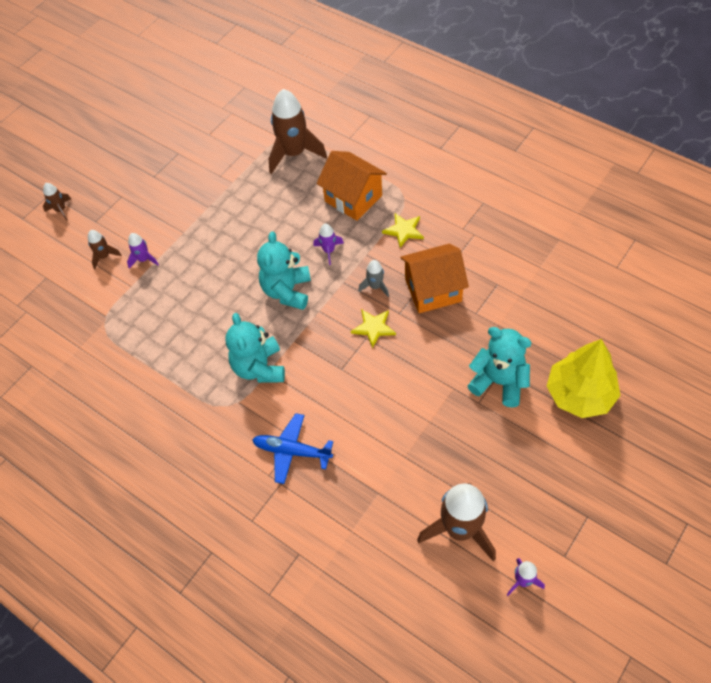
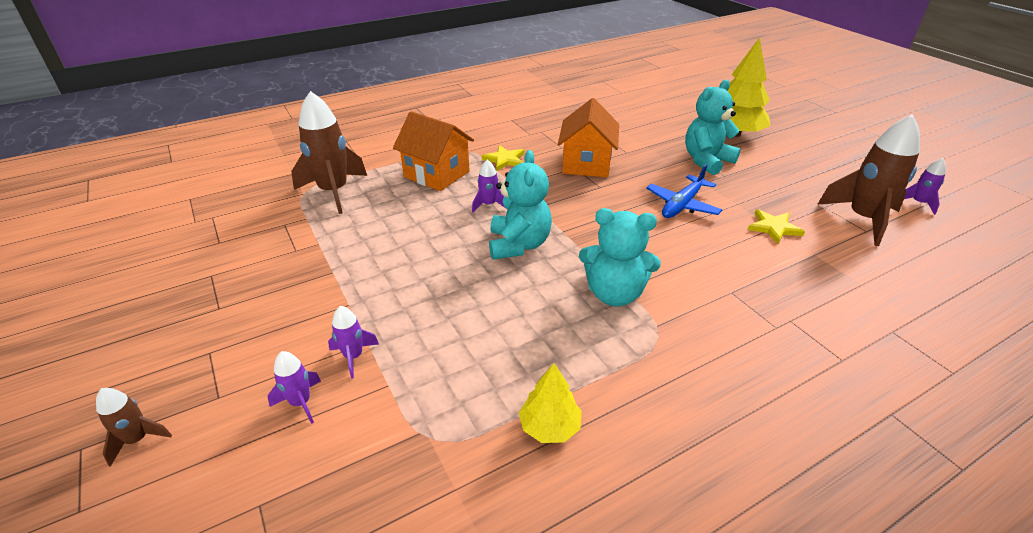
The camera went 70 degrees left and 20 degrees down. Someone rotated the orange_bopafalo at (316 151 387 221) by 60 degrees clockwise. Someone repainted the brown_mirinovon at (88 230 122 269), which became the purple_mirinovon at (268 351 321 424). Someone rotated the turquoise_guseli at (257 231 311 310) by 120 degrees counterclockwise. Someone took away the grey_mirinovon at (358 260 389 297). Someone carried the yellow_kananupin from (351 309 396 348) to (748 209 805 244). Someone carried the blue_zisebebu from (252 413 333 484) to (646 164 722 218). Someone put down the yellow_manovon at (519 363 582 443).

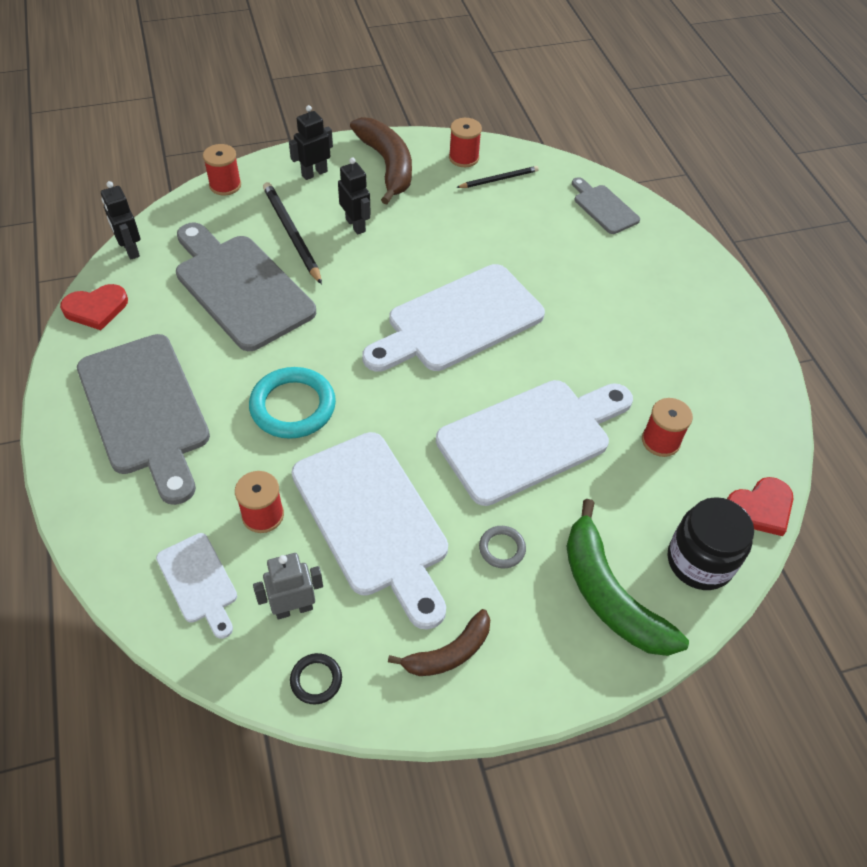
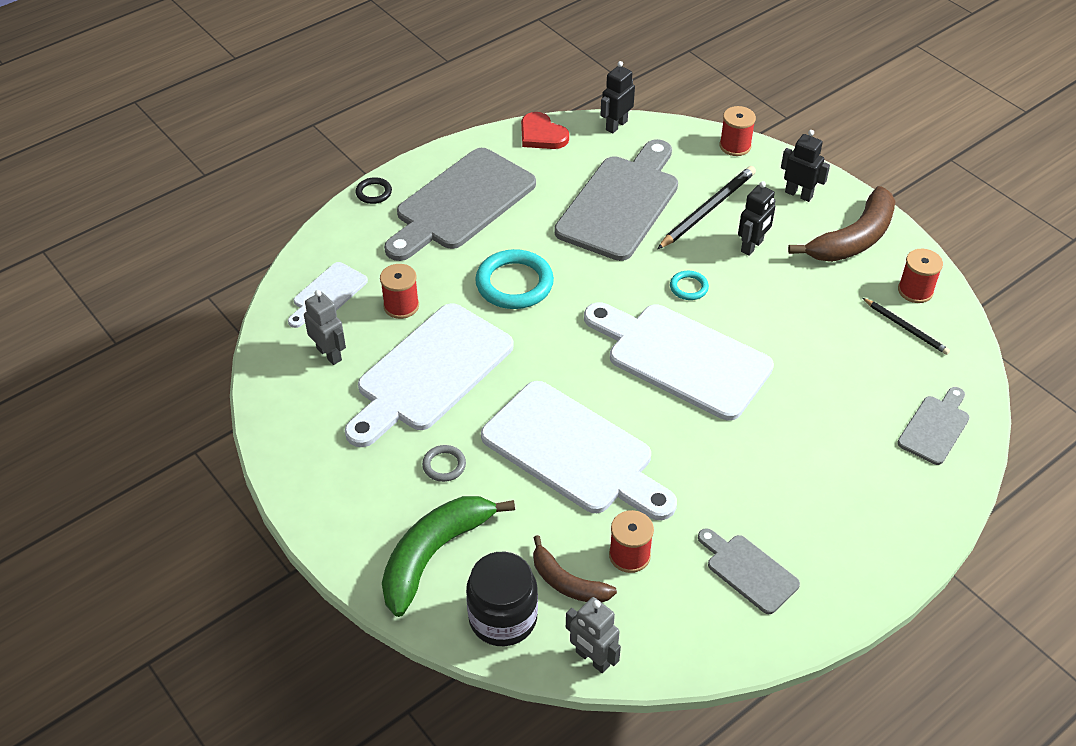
The camera went 70 degrees right and 5 degrees down. Someone swapped the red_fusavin at (727 477 794 536) for the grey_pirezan at (566 597 621 673). Someone carried the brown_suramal from (388 609 490 676) to (533 535 617 603). Someone carried the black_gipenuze from (290 653 342 704) to (355 177 392 204). Someone put down the turquoise_gipenuze at (670 271 709 300). Someone put down the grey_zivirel at (698 528 800 614).

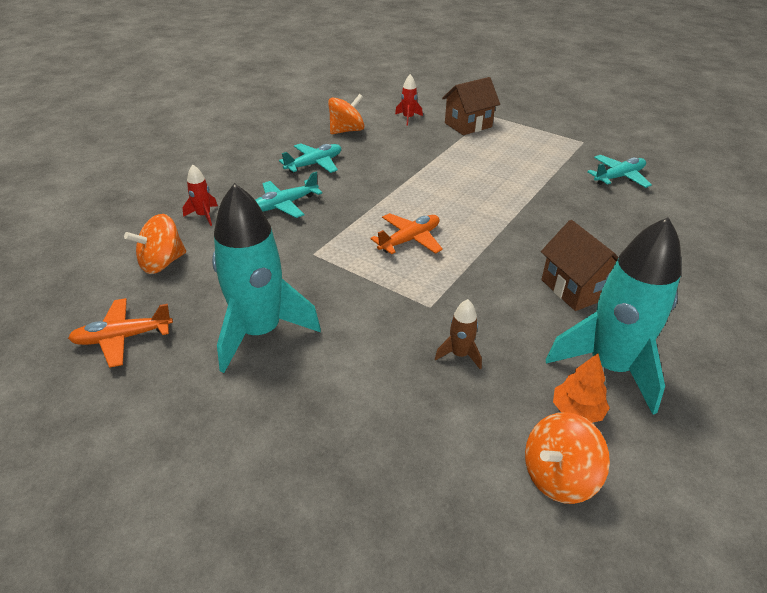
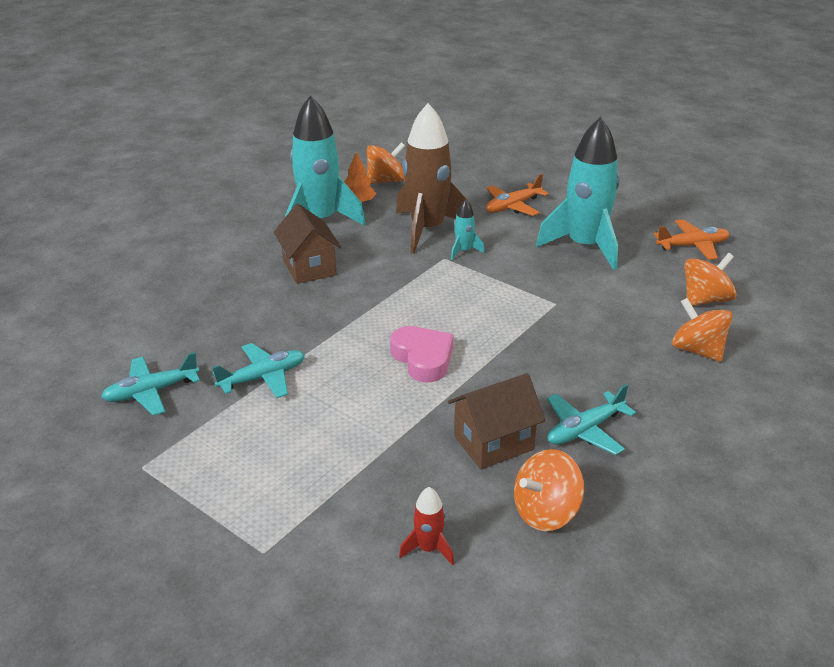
The camera went 175 degrees left and 5 degrees down. Someone carried the brown_bopafalo from (442 77 500 135) to (448 373 545 469). Someone swapped the red_mirinovon at (183 164 218 226) for the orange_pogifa at (672 298 733 362). Someone carried the turquoise_zisebebu from (255 172 322 218) to (212 343 305 398). Someone carried the orange_zisebebu from (371 213 443 254) to (486 174 549 216). Someone scaled the brown_mirinovon at (435 299 482 369) by 2.36. Someone put down the turquoise_mirinovon at (451 199 485 260). Someone put down the pink_fusavin at (390 326 453 382).

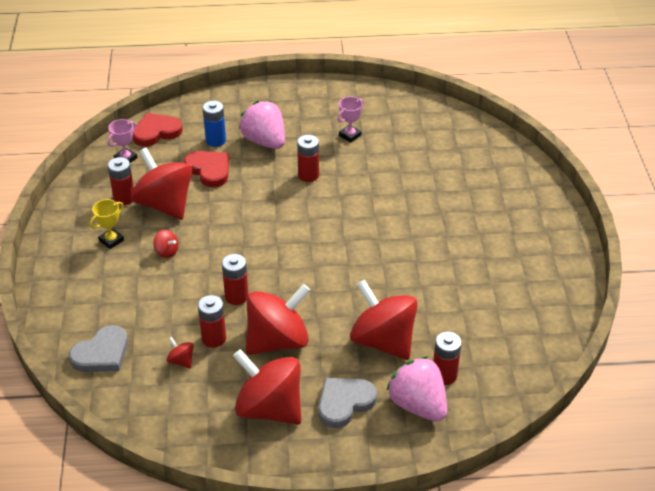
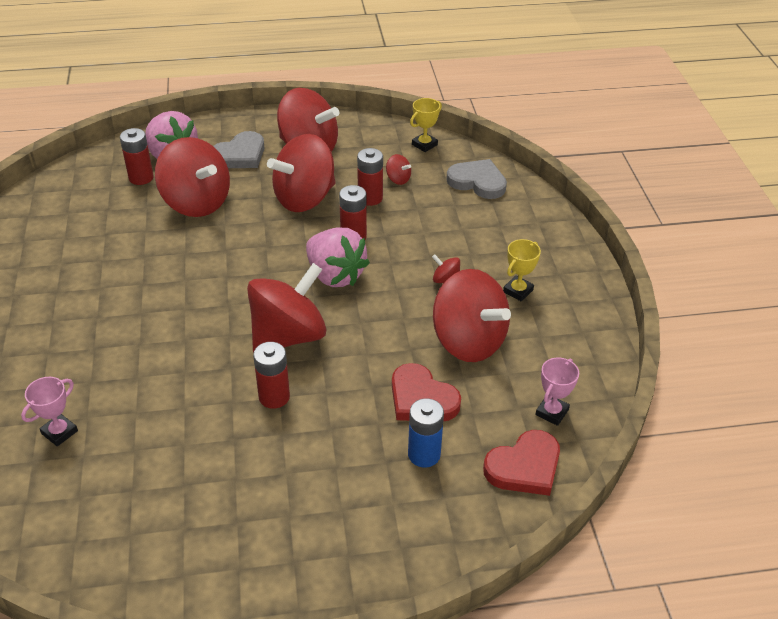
The camera went 175 degrees right and 0 degrees up. Someone carried the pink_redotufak from (337 97 364 143) to (21 377 78 446). Someone carried the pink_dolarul from (239 101 285 149) to (306 227 370 287). Someone took away the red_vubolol at (108 157 134 205). Someone rotated the grey_fusavin at (69 325 128 372) by 75 degrees clockwise. Someone put down the yellow_redotufak at (410 98 442 152). Someone put down the red_pogifa at (247 263 326 353).

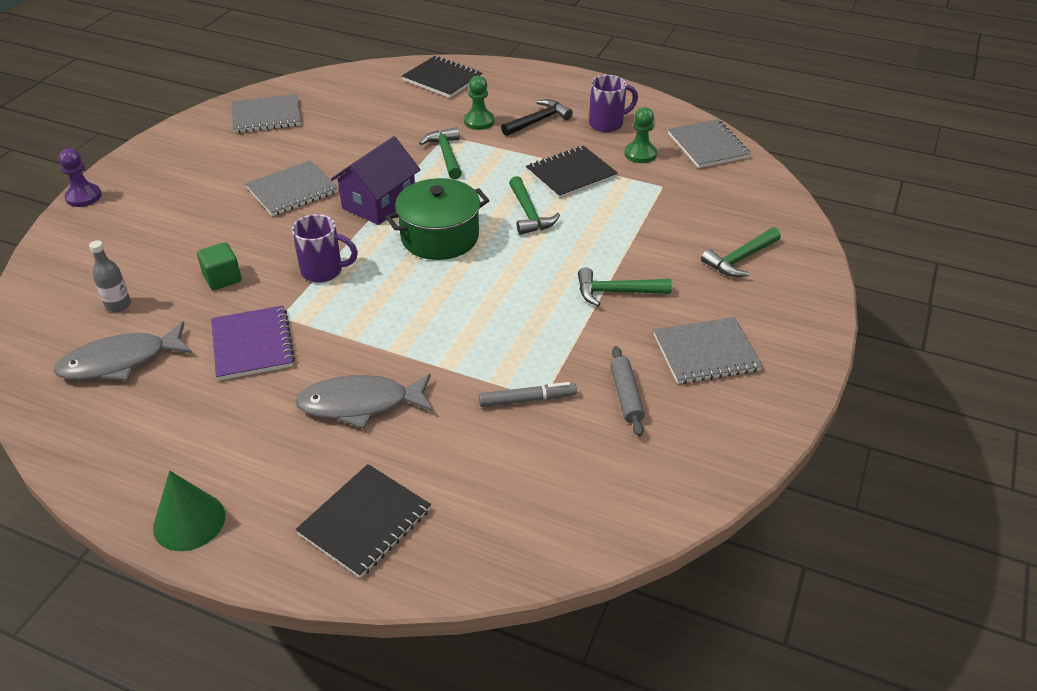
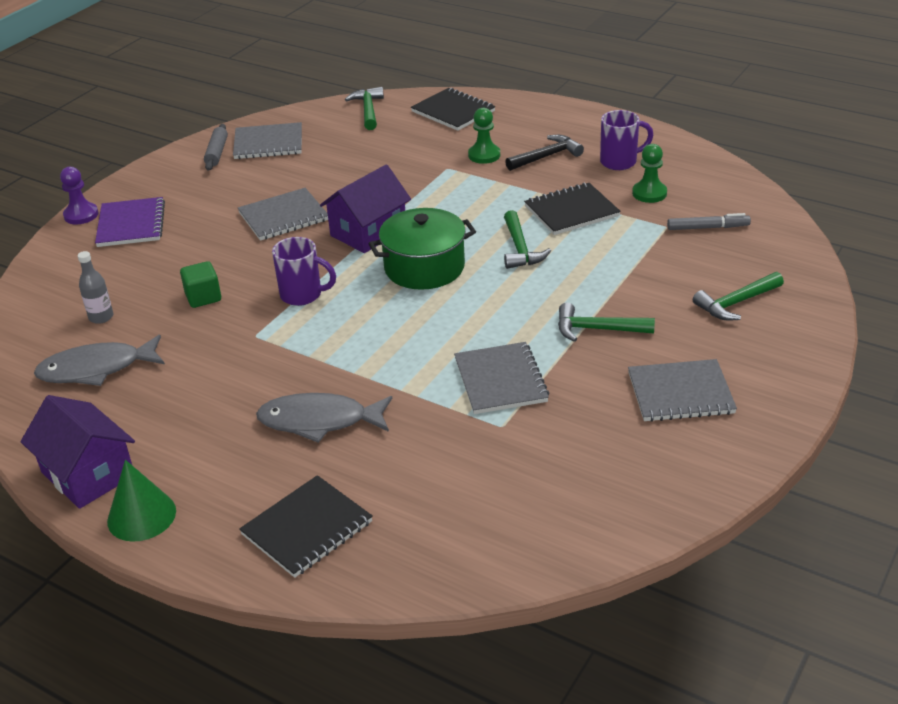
The camera went 10 degrees right and 5 degrees down. Someone carried the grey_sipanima from (668 119 751 168) to (454 342 549 414). Someone carried the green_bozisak from (419 127 462 179) to (345 87 384 130). Someone carried the purple_sipanima from (211 305 295 381) to (95 197 165 247). Someone carried the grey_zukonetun from (610 346 645 437) to (204 124 228 171). Someone carried the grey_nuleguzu from (479 382 577 407) to (667 213 751 230). Someone put down the purple_bopafalo at (20 395 135 509).

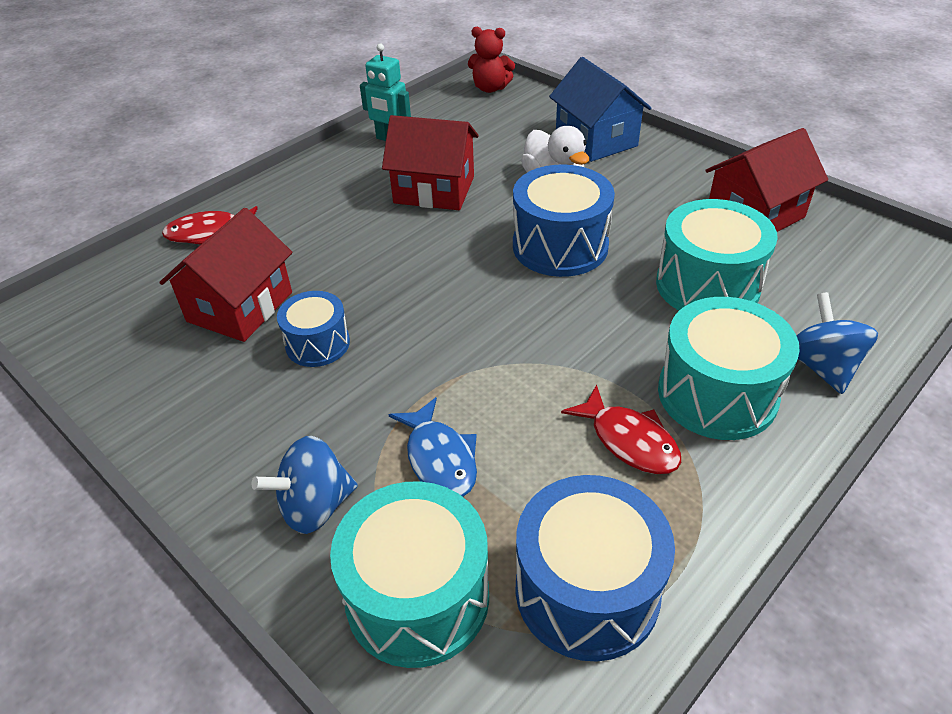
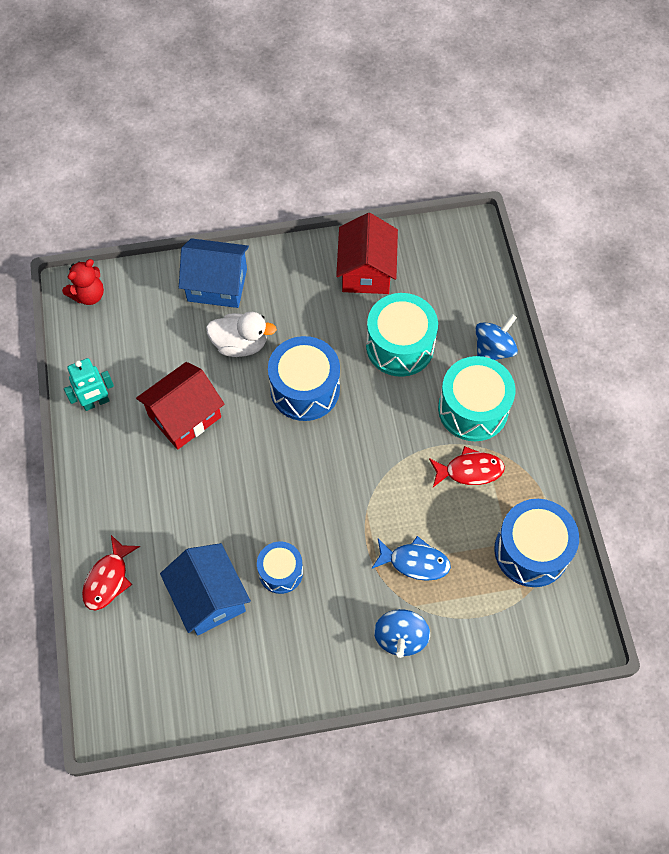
The camera went 55 degrees left and 20 degrees up. Someone repainted the red_bopafalo at (159 208 293 342), which became the blue_bopafalo at (160 543 251 636). Someone rotated the blue_pogifa at (796 292 878 394) by 105 degrees clockwise. Someone took away the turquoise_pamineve at (330 481 489 668).

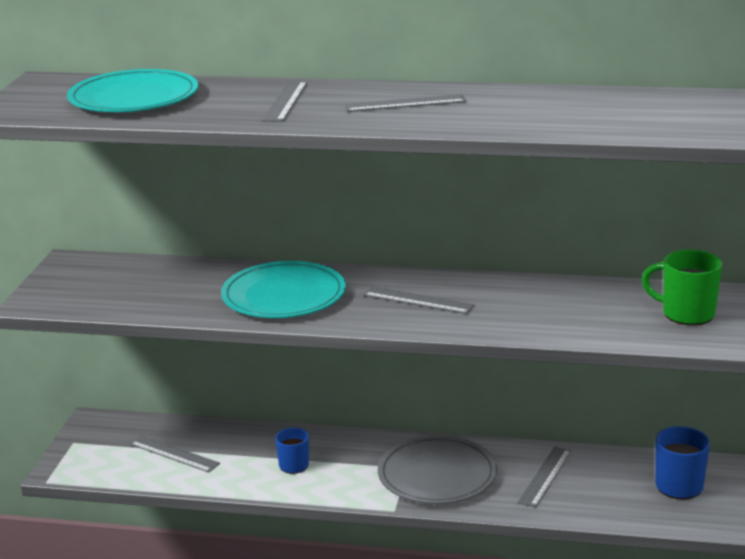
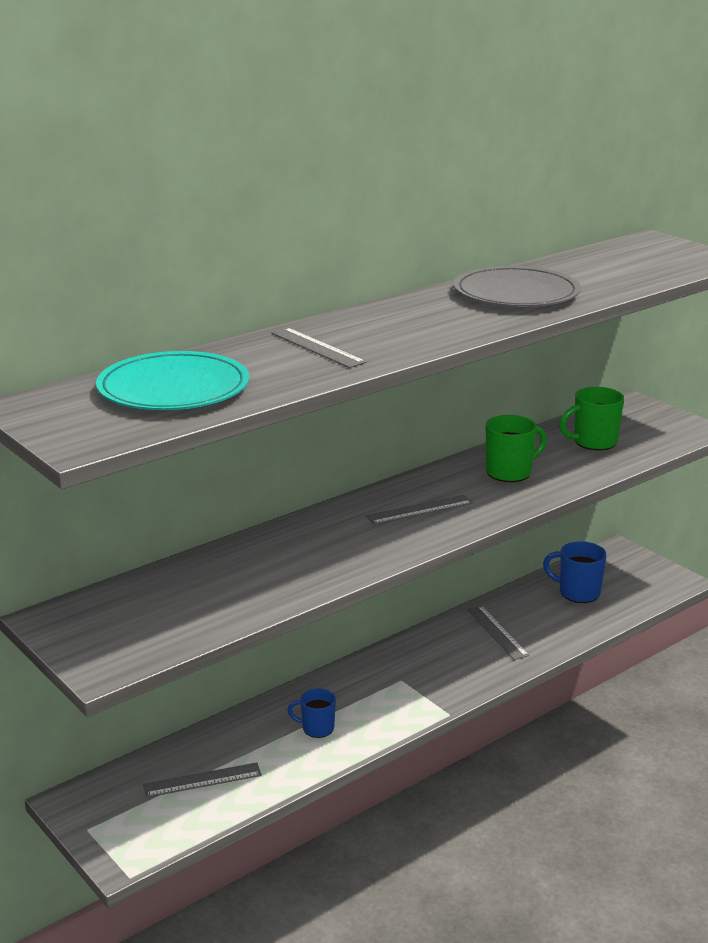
The camera went 50 degrees left and 0 degrees up. Someone took away the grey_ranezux at (344 94 466 112). Someone took away the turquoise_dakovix at (221 261 346 318). Someone carried the grey_dakovix from (378 435 497 504) to (454 266 581 307). Someone put down the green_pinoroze at (486 415 547 482).

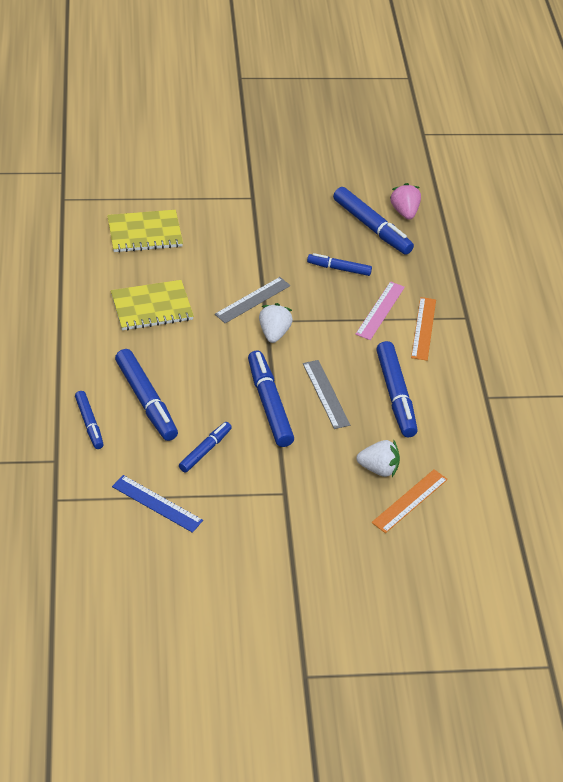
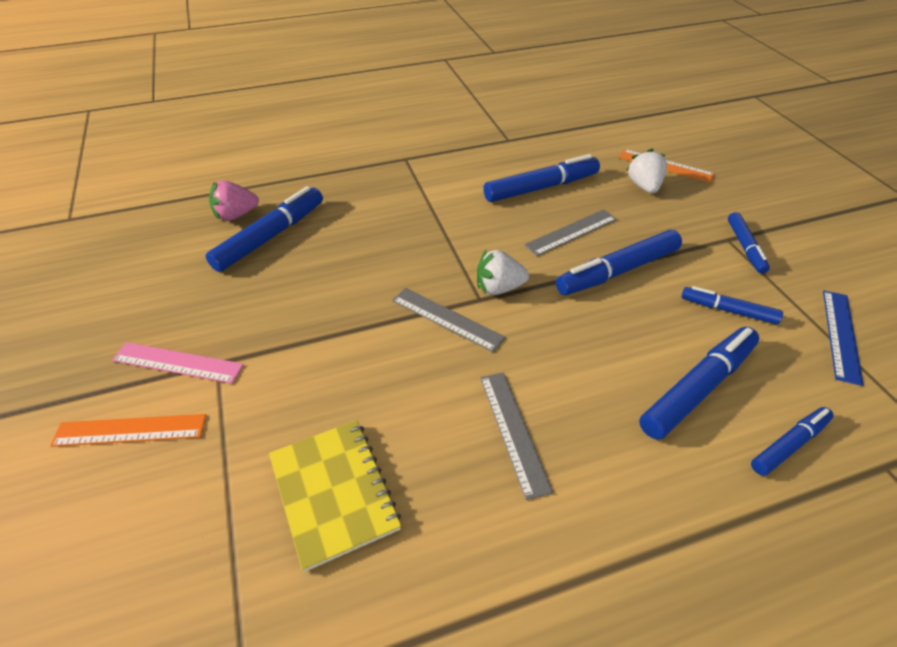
The camera went 100 degrees left and 0 degrees up. Someone carried the blue_nuleguzu from (307 253 372 276) to (728 212 770 274). Someone swapped the yellow_sipanima at (111 280 194 330) for the grey_ranezux at (480 372 553 500). Someone carried the pink_ranezux from (355 281 405 340) to (112 342 244 384). Someone carried the orange_ranezux from (411 297 436 361) to (50 414 206 447).

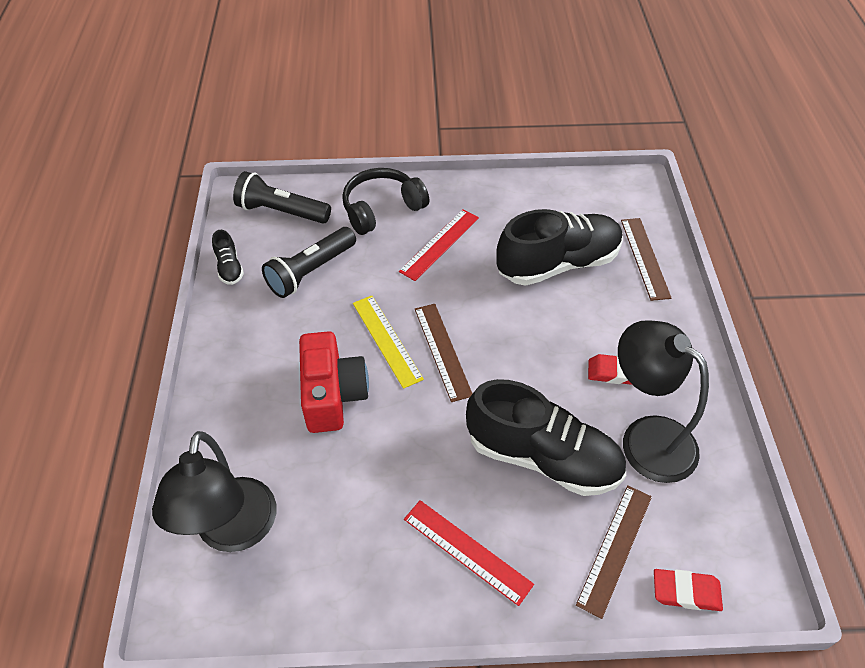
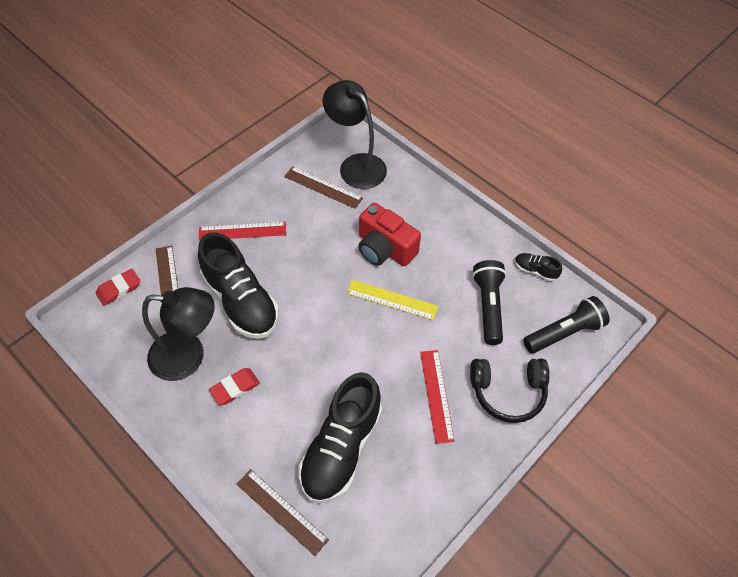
The camera went 135 degrees right and 5 degrees up. Someone rotated the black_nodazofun at (342 168 429 235) by 75 degrees clockwise. Someone carried the brown_ranezux from (415 304 473 402) to (284 166 363 209). Someone rotated the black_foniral at (466 379 626 496) by 105 degrees counterclockwise.

